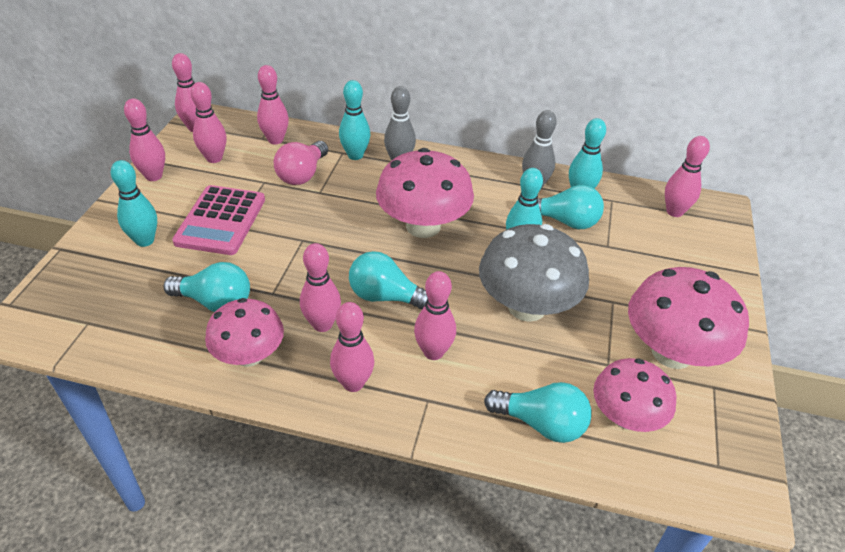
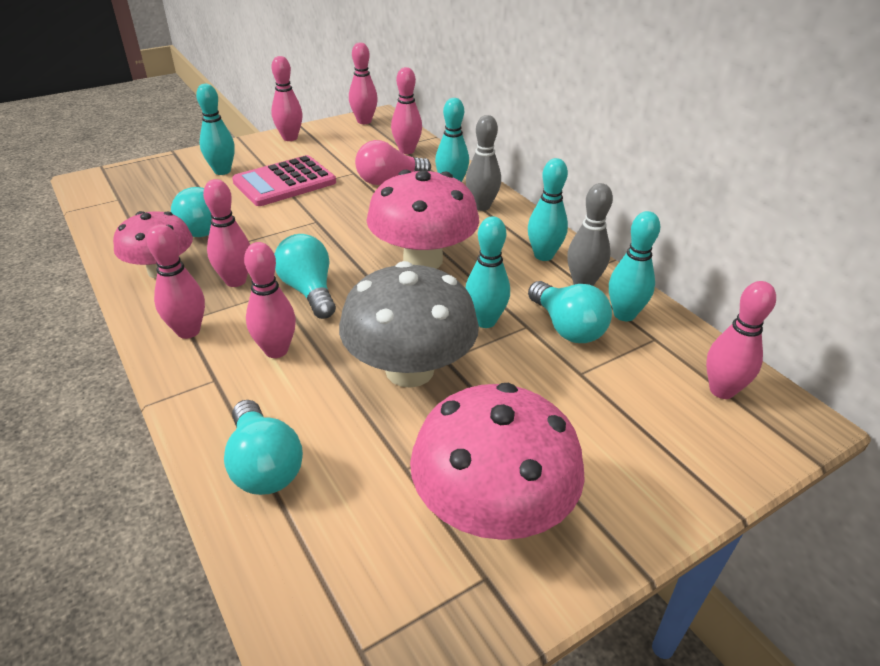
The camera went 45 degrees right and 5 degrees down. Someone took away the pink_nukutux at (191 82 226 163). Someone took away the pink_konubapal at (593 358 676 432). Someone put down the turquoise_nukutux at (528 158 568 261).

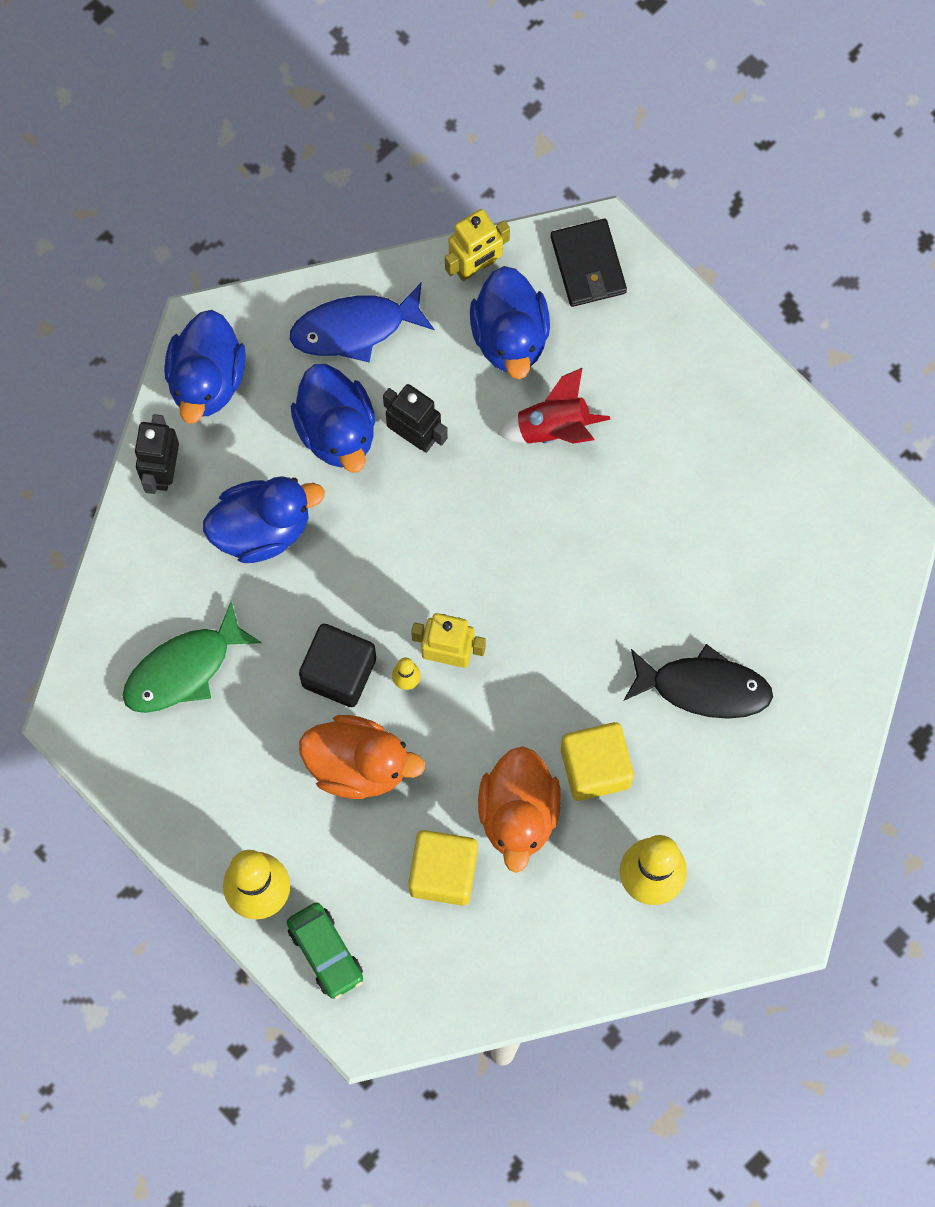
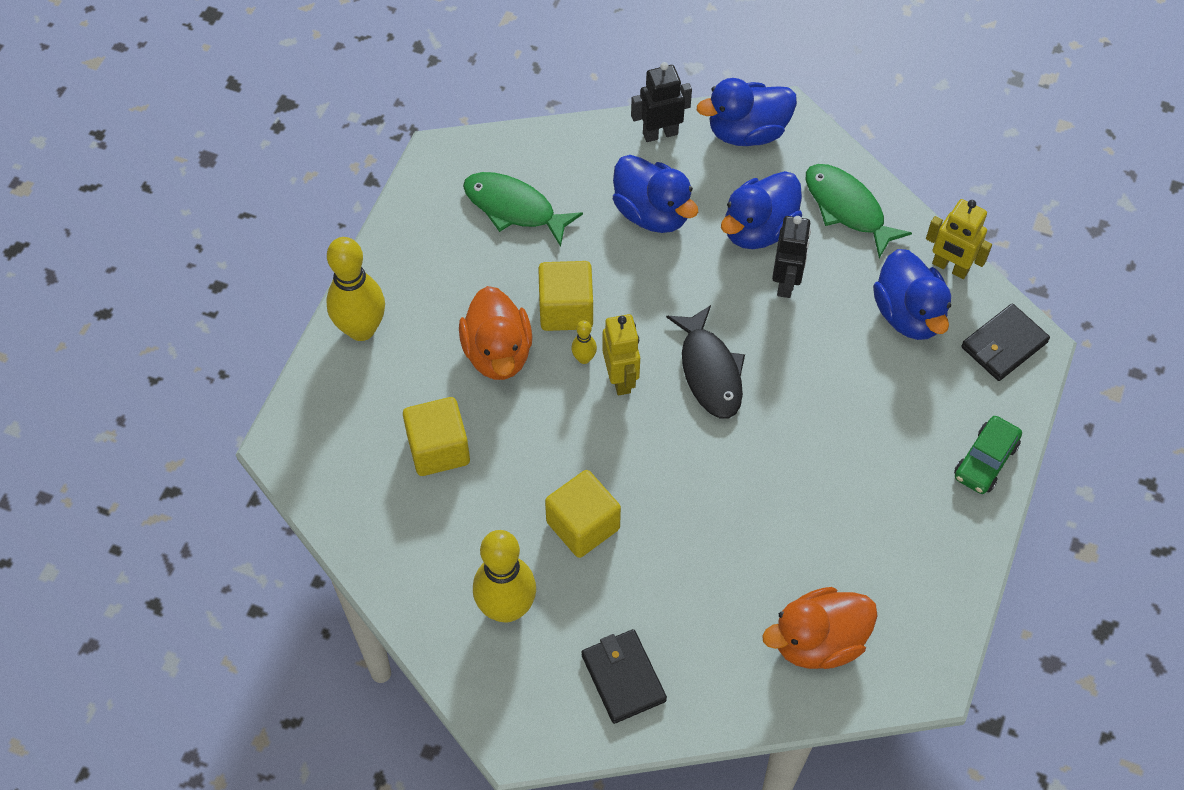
The camera went 65 degrees right and 15 degrees down. Someone rotated the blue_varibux at (470 266 550 379) by 75 degrees counterclockwise. Someone repainted the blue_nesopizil at (290 283 435 362), which became the green_nesopizil at (806 164 912 258). Someone took away the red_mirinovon at (497 368 610 444). Someone repainted the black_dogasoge at (299 624 376 707), which became the yellow_dogasoge at (538 261 593 331). Someone carried the black_nesopizil from (623 644 773 719) to (666 305 745 419). Someone carried the orange_varibux from (478 746 561 873) to (762 587 878 669). Someone carried the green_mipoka from (287 902 363 999) to (954 416 1022 494). Someone put down the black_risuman at (582 629 667 724).

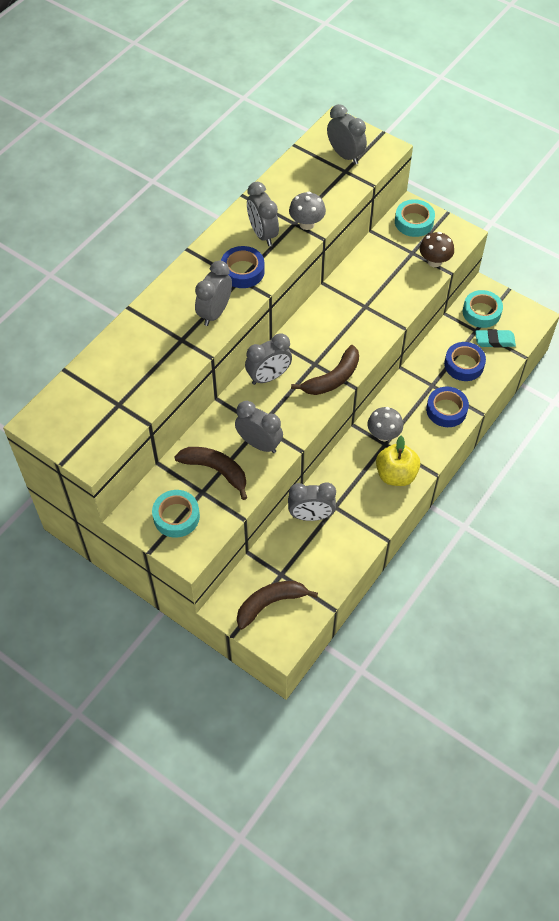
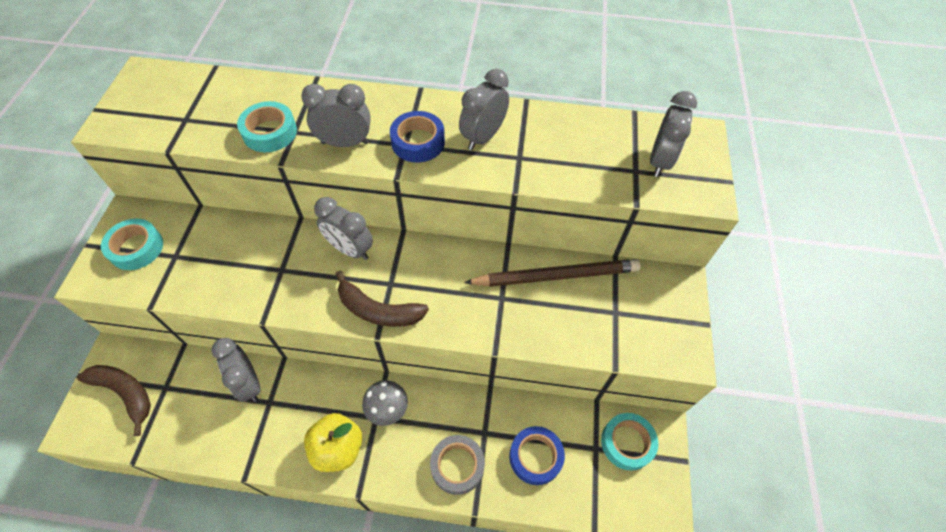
The camera went 60 degrees right and 0 degrees up. Someone took away the grey_konubapal at (289 192 326 230). Someone carried the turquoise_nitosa from (395 199 435 237) to (237 101 297 152). Someone took away the brown_konubapal at (420 232 454 267). Someone took away the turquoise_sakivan at (475 329 516 348). Someone repainted the blue_nitosa at (426 387 469 427), which became the grey_nitosa at (430 435 485 495). Someone took away the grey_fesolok at (235 401 283 453). Someone took away the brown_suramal at (174 447 247 500). Someone put down the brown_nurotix at (464 259 641 287).

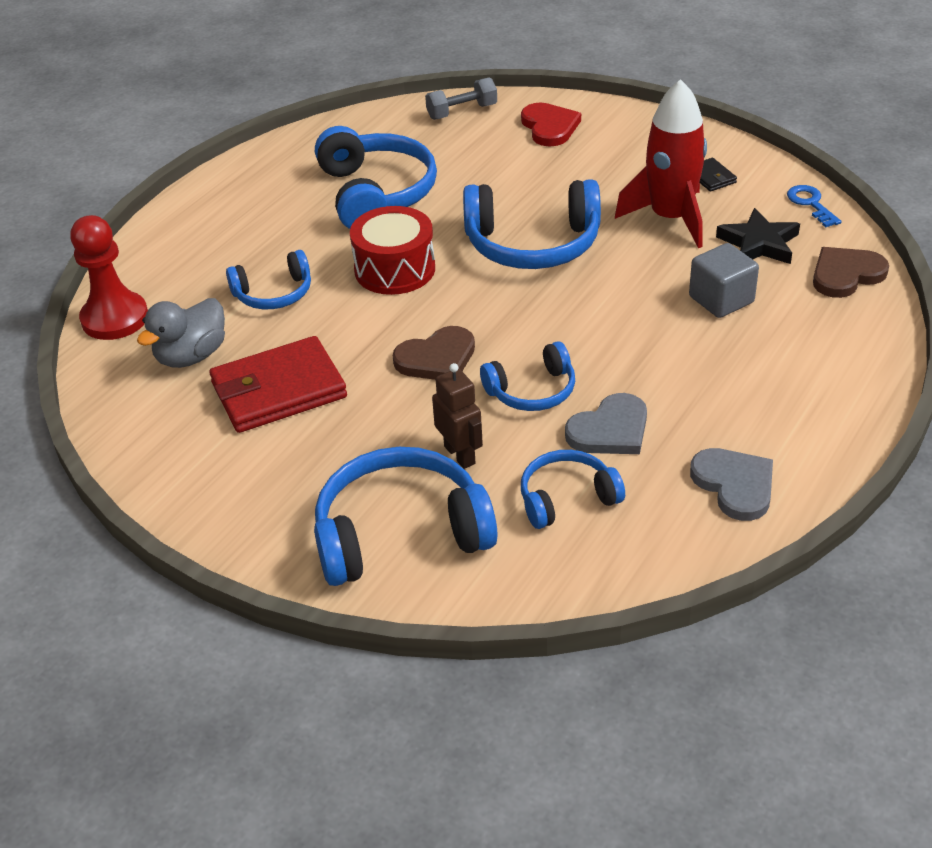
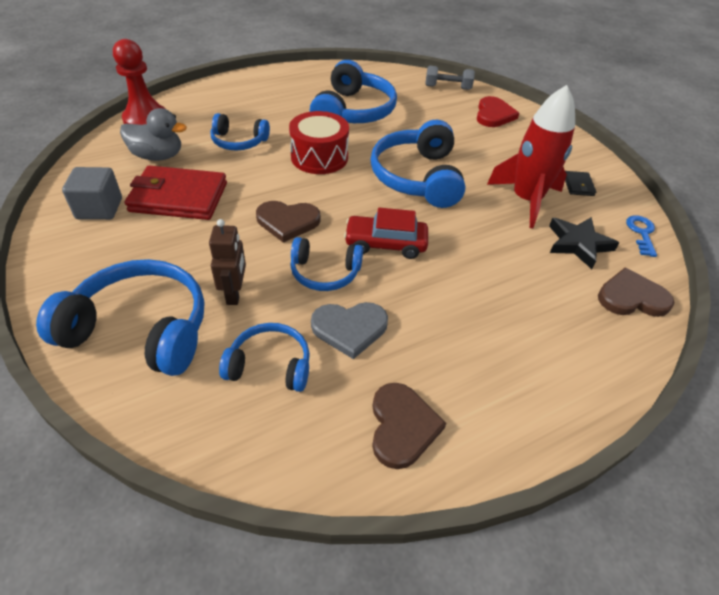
The camera went 25 degrees right and 5 degrees up. Someone rotated the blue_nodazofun at (463 179 601 269) by 60 degrees clockwise. Someone carried the grey_dogasoge from (689 243 759 318) to (62 167 122 220). Someone rotated the grey_varibux at (137 298 225 368) by 150 degrees counterclockwise. Someone repainted the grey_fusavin at (690 448 773 521), which became the brown_fusavin at (372 383 446 469). Someone put down the red_mipoka at (344 208 428 259).

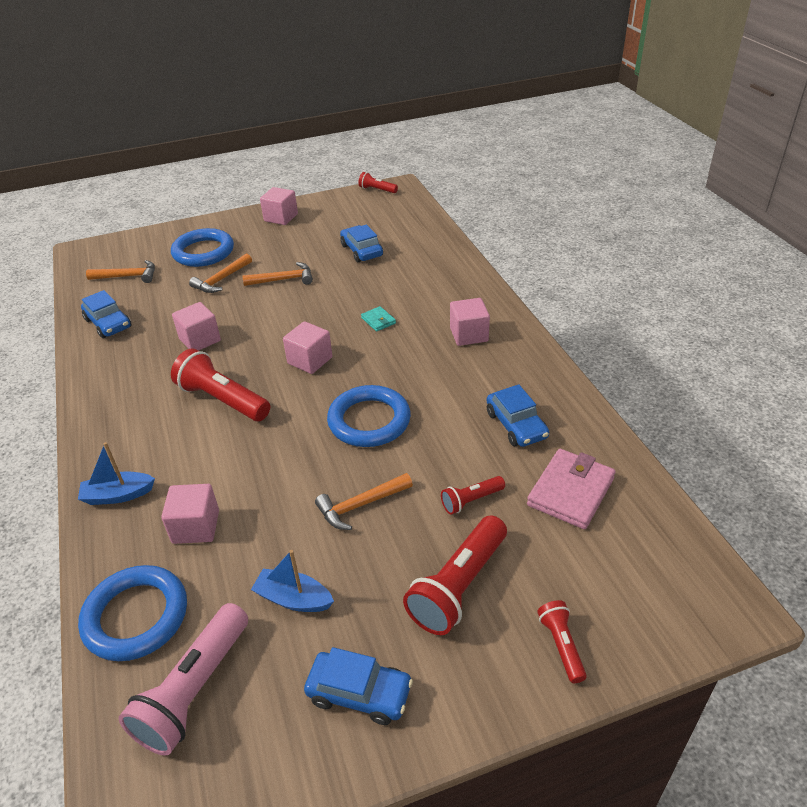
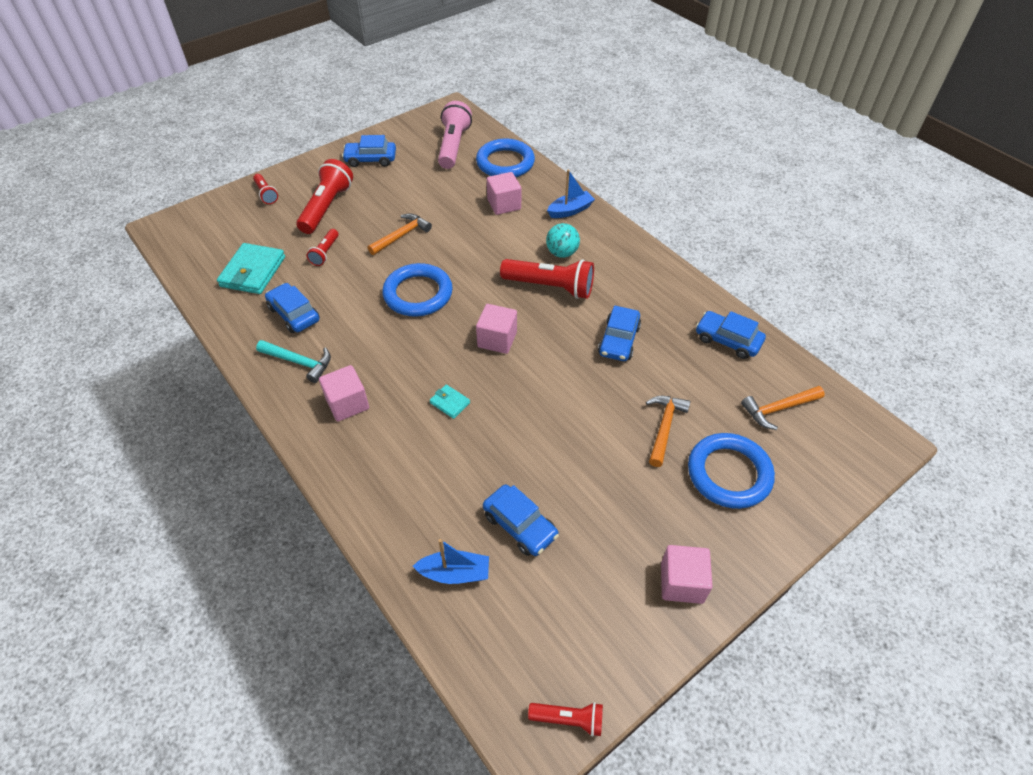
The camera went 160 degrees right and 10 degrees up. Someone took away the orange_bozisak at (242 262 313 286). Someone swapped the pink_dogasoge at (172 302 221 351) for the blue_mipoka at (598 306 641 361). Someone repainted the pink_risuman at (527 449 616 529), which became the turquoise_risuman at (217 243 285 294). Someone rotated the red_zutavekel at (441 476 505 514) by 150 degrees clockwise. Someone carried the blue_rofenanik from (251 550 334 612) to (413 539 489 584). Someone put down the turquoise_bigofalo at (546 223 580 258). Someone put down the turquoise_bozisak at (256 340 331 383).

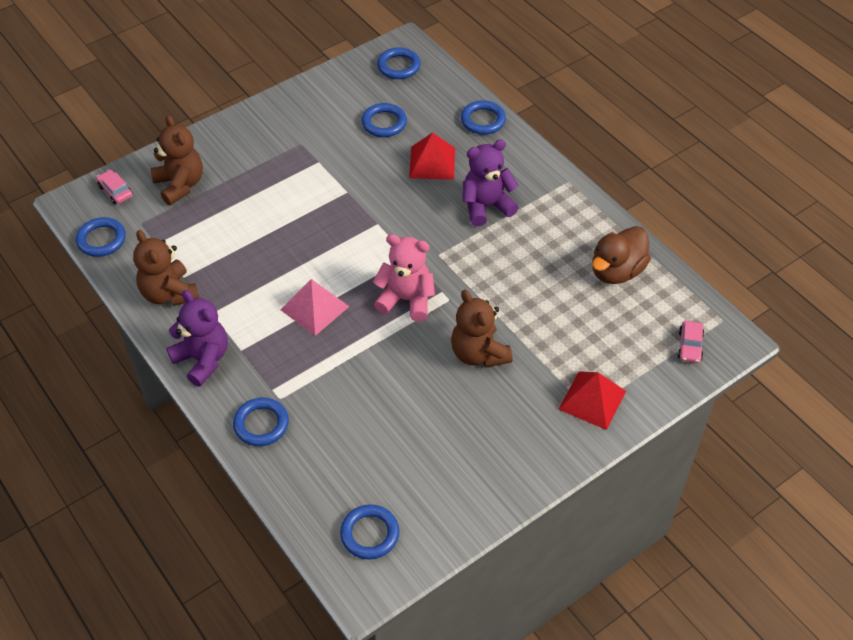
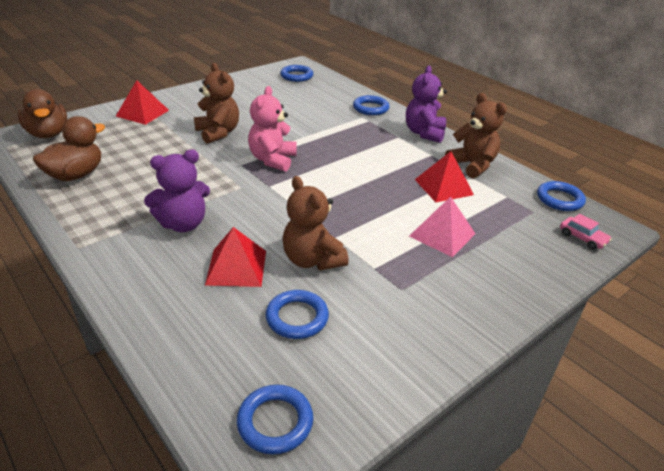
The camera went 175 degrees right and 15 degrees down. Someone took away the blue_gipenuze at (461 100 506 134). Someone carried the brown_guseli from (150 115 203 205) to (283 176 349 270). Someone rotated the pink_guseli at (373 234 435 321) by 90 degrees clockwise. Someone carried the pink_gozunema from (281 279 350 336) to (409 196 476 257). Someone rotated the purple_guseli at (167 290 228 387) by 60 degrees clockwise. Someone swapped the pink_mipoka at (677 321 704 363) for the brown_varibux at (18 89 67 138). Someone put down the red_gozunema at (414 151 474 202).

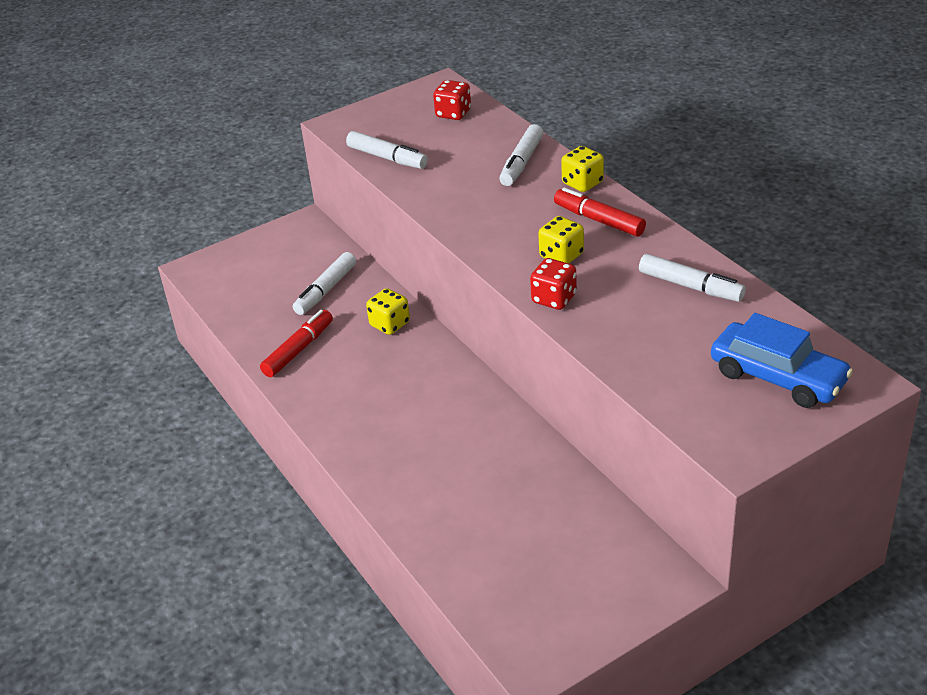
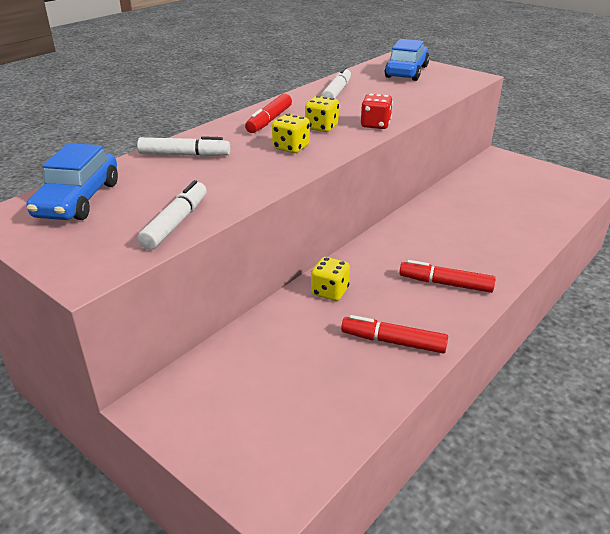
The camera went 110 degrees left and 5 degrees down. Someone swapped the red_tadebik at (433 80 471 120) for the blue_mipoka at (27 143 118 220). Someone carried the yellow_tadebik from (561 146 604 192) to (272 114 310 153). Someone took away the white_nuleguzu at (293 252 356 315). Someone put down the red_nuleguzu at (399 260 496 293).

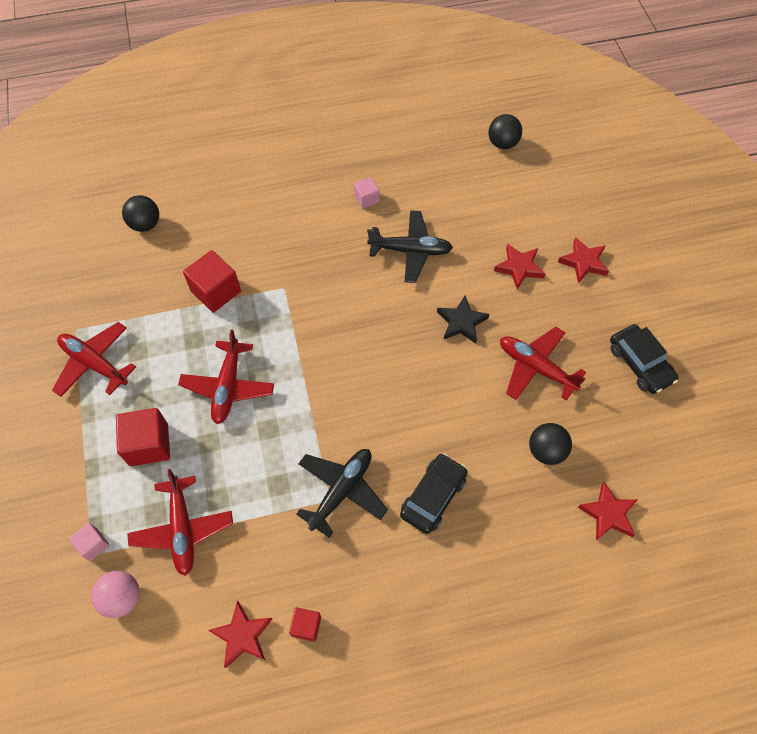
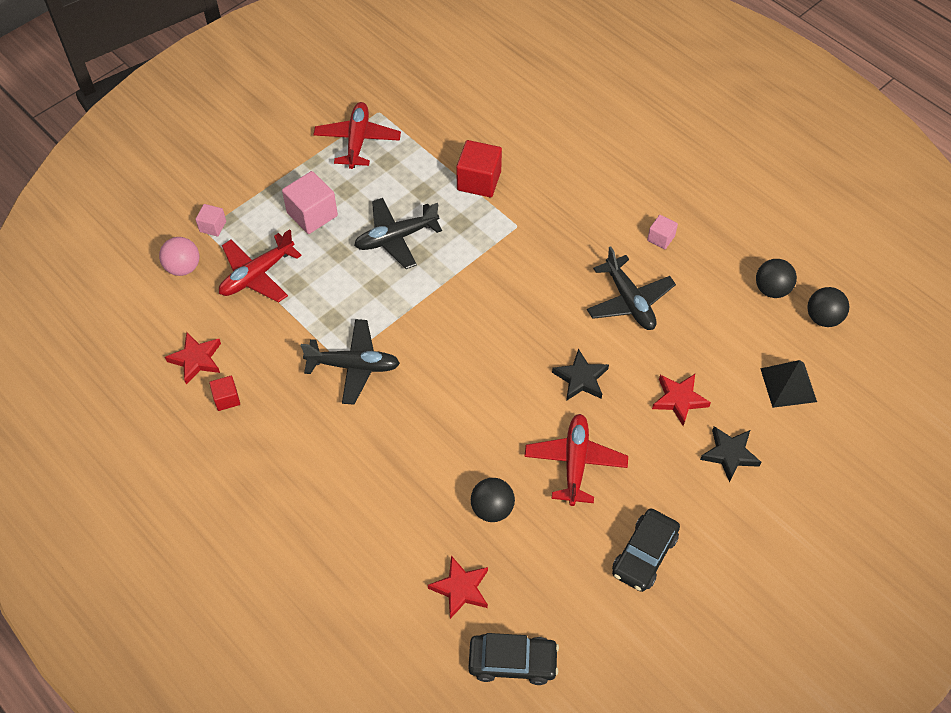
The camera went 60 degrees right and 5 degrees down. Someone carried the black_bigofalo from (122 195 159 232) to (756 259 797 298). Someone repainted the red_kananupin at (558 237 609 283), which became the black_kananupin at (700 426 762 483). Someone repainted the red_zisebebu at (178 330 274 424), which became the black_zisebebu at (354 198 442 269). Someone repainted the red_dogasoge at (116 408 170 466), which became the pink_dogasoge at (282 171 338 234). Someone carried the black_mipoka from (400 453 468 534) to (468 633 559 685). Someone put down the black_gozunema at (760 360 817 408).

